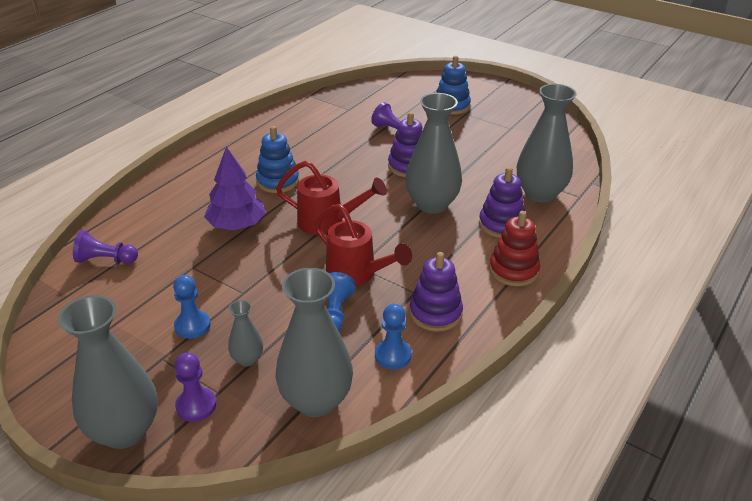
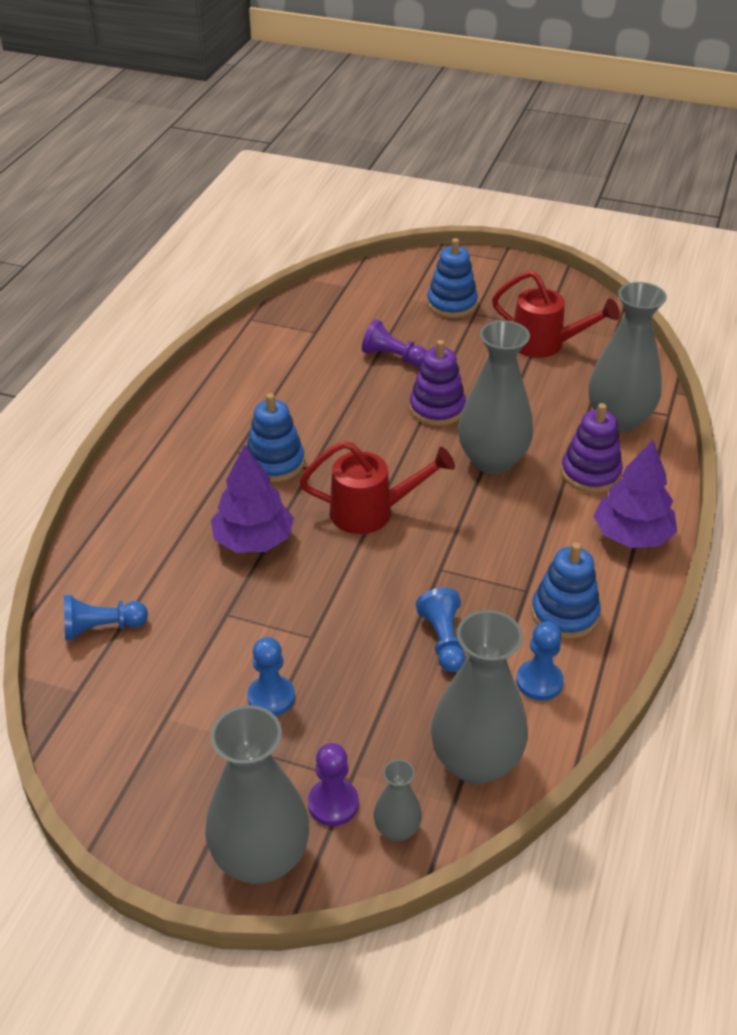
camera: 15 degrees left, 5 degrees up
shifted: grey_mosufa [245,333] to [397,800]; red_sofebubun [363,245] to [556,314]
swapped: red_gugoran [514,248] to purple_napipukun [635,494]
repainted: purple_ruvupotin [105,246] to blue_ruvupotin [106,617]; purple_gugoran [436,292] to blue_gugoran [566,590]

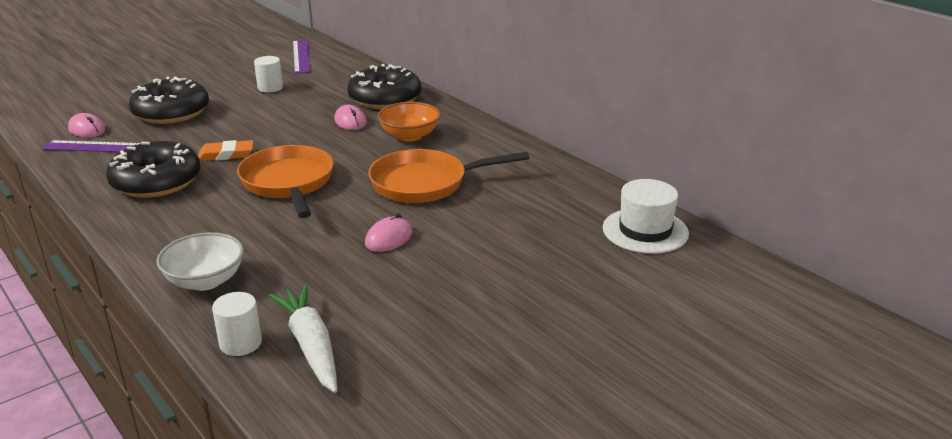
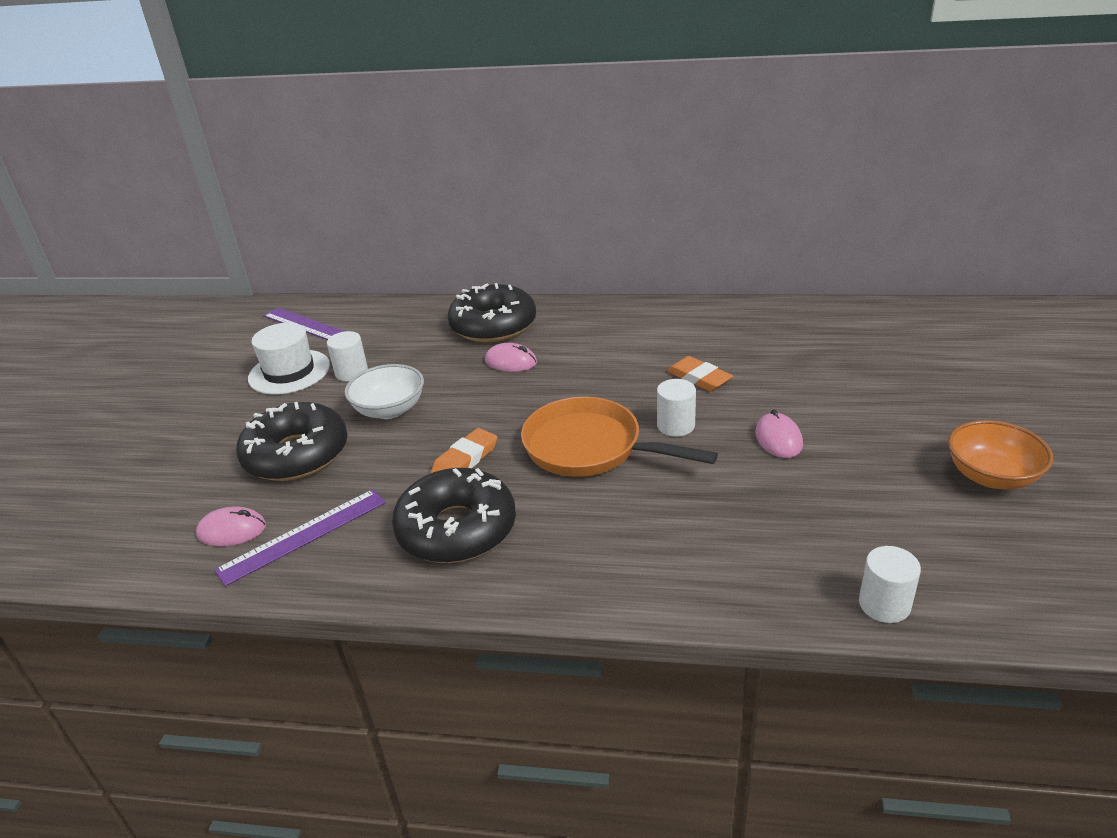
camera: 40 degrees left, 5 degrees up
gone: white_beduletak [302,339]
new: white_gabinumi [676,408]
shifted: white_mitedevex [200,261] to [384,391]; orange_mitedevex [409,121] to [1000,454]; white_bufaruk [646,216] to [289,358]
swapped: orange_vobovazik [449,176] to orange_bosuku [700,374]

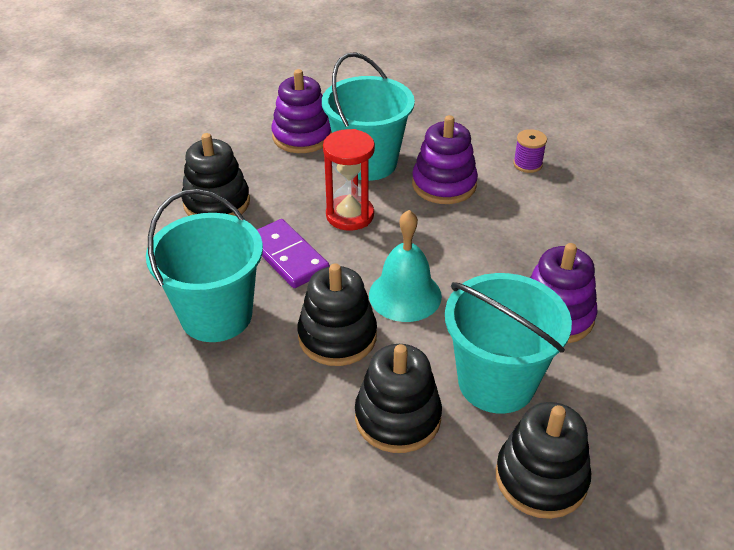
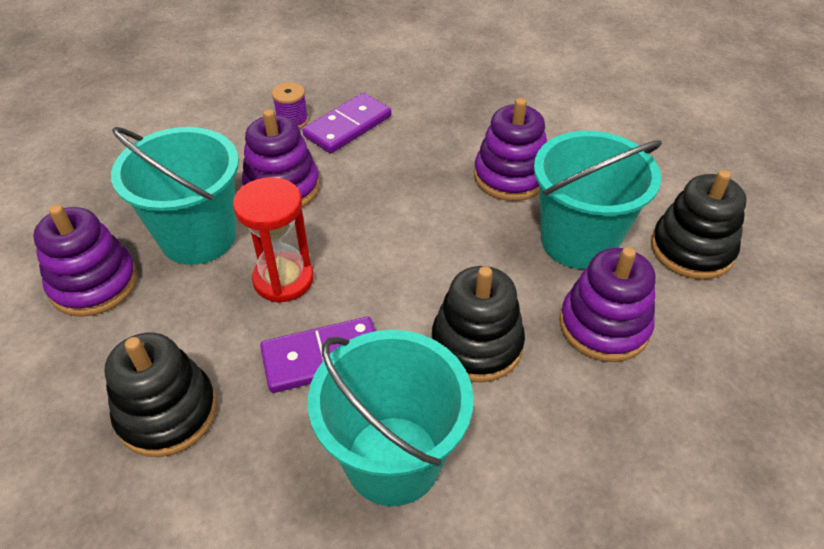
camera: 70 degrees left, 5 degrees up
gone: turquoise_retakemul [405,266]
new: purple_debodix [346,123]
repainted: black_gugoran [398,398] to purple_gugoran [607,304]

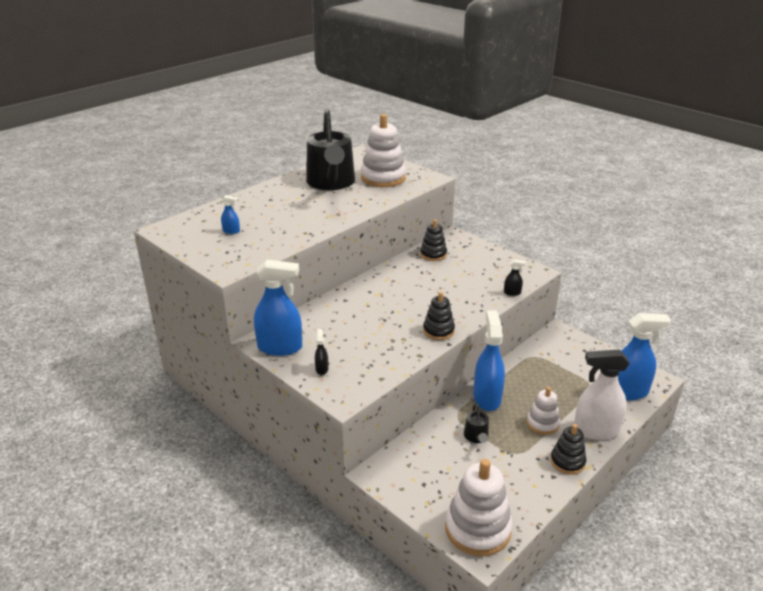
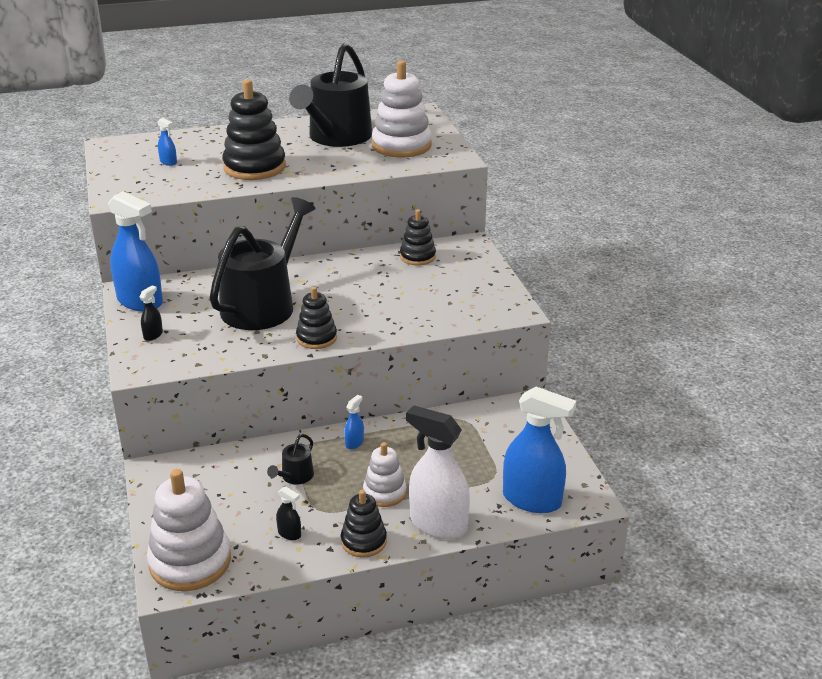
camera: 30 degrees right, 0 degrees up
new: black_sofebubun [262,263]; black_gugoran [254,129]
shifted: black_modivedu [515,278] to [288,513]
scaled: blue_modivedu [489,361] = [354,422] x0.43

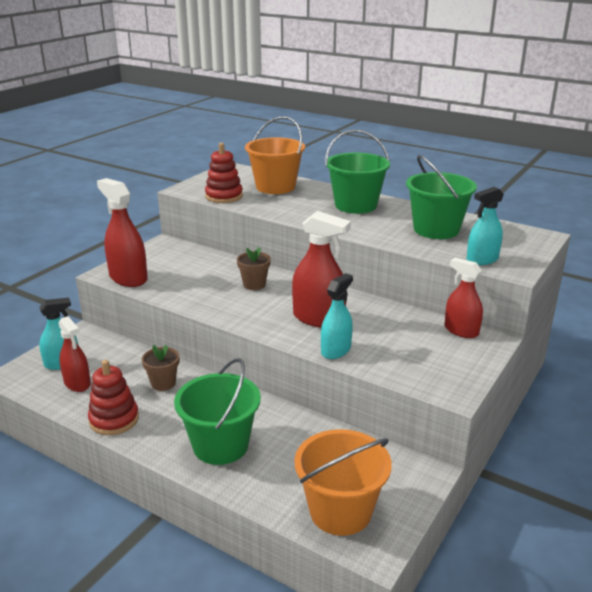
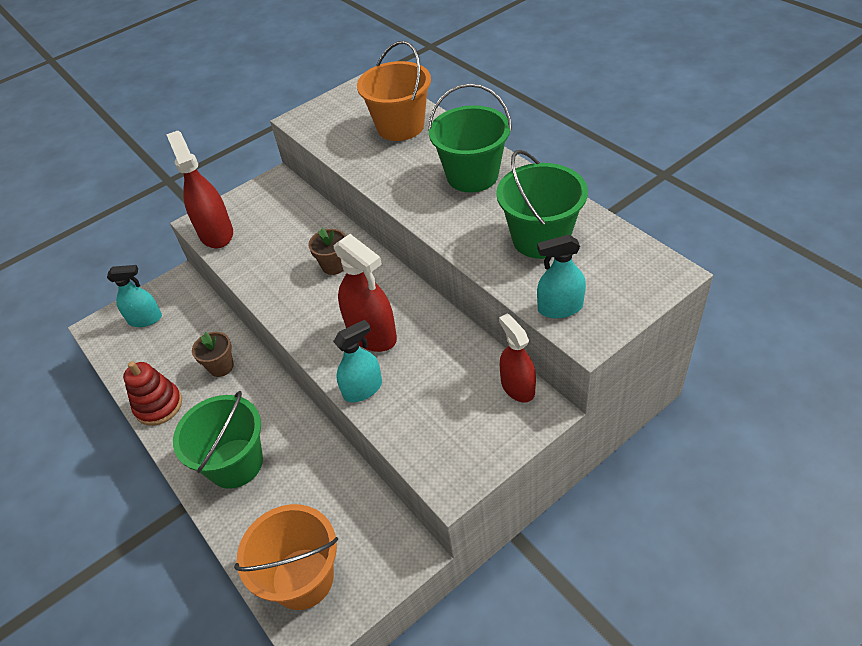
camera: 25 degrees right, 20 degrees up
gone: red_modivedu [75,354]; red_gugoran [224,173]

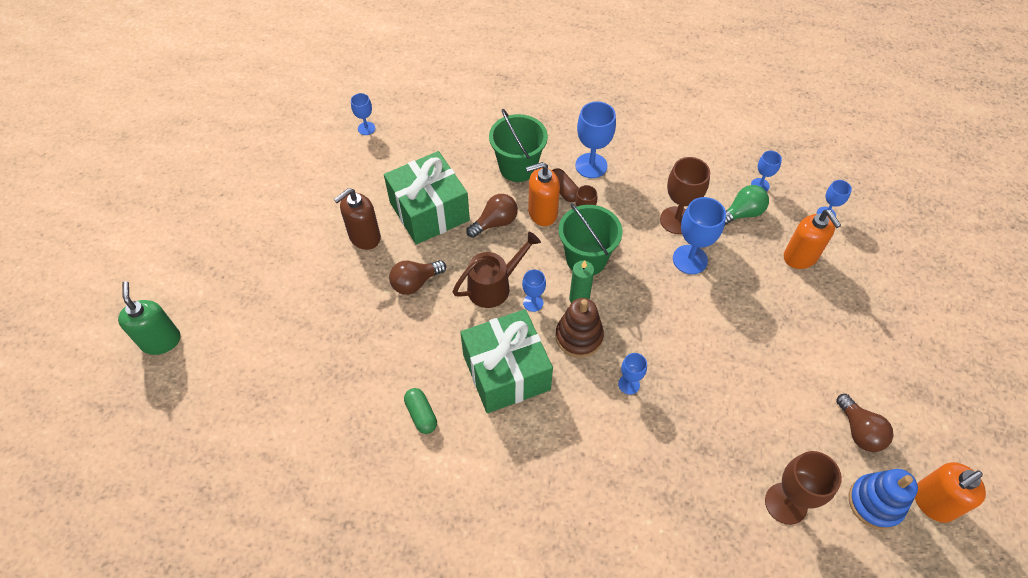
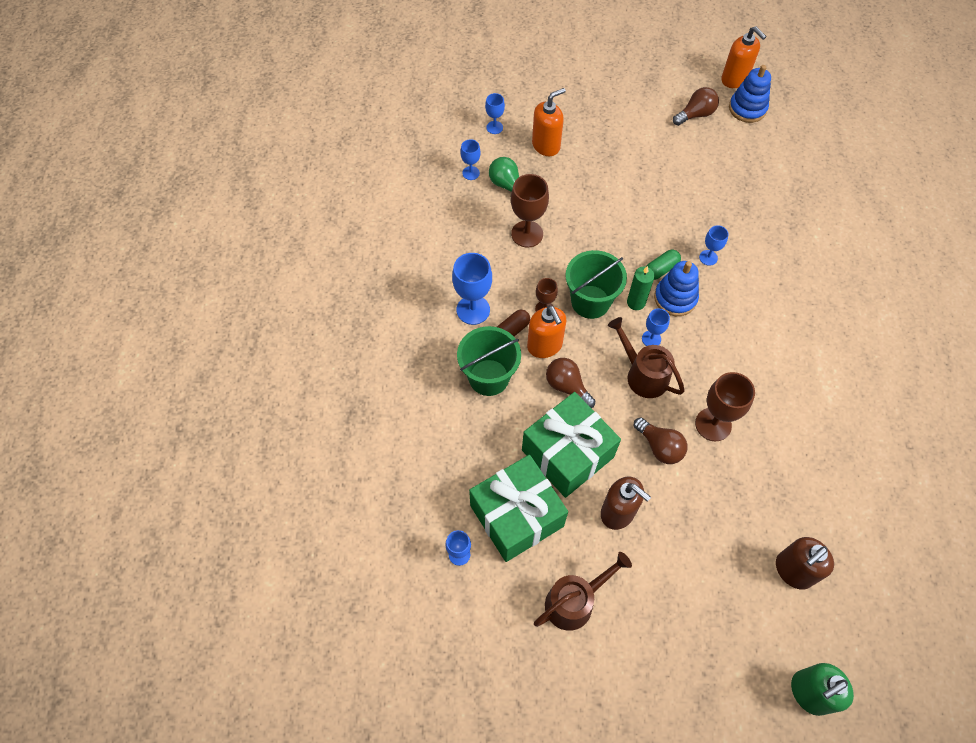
camera: 100 degrees left, 5 degrees up
gone: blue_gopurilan [699,235]
new: brown_sofebubun [583,591]; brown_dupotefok [805,563]
shifted: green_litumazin [420,411] to [663,265]; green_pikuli [506,361] to [518,508]; brown_gopurilan [803,488] to [725,406]
repainted: brown_gugoran [579,328] to blue_gugoran [676,288]

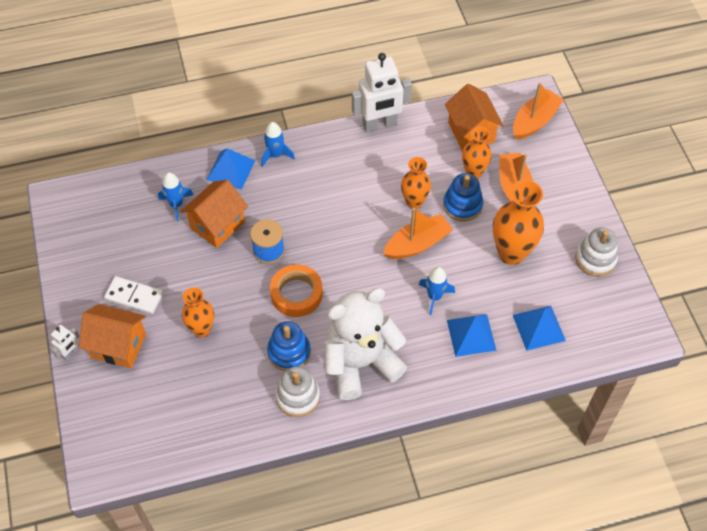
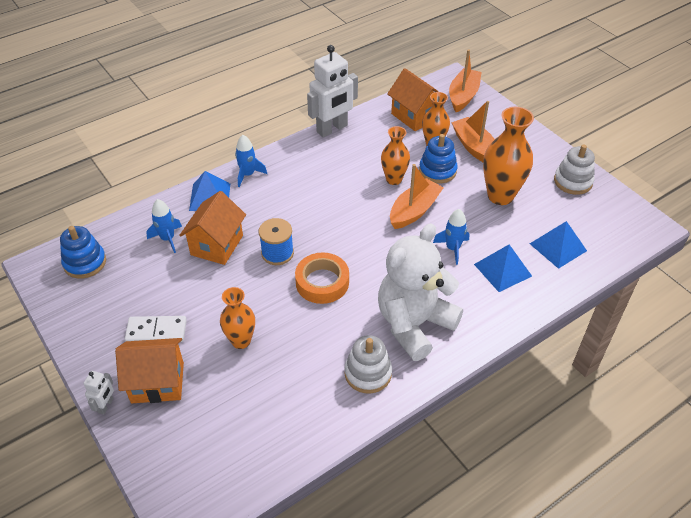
camera: 20 degrees left, 10 degrees down
shifted: blue_gugoran [289,346] to [83,252]

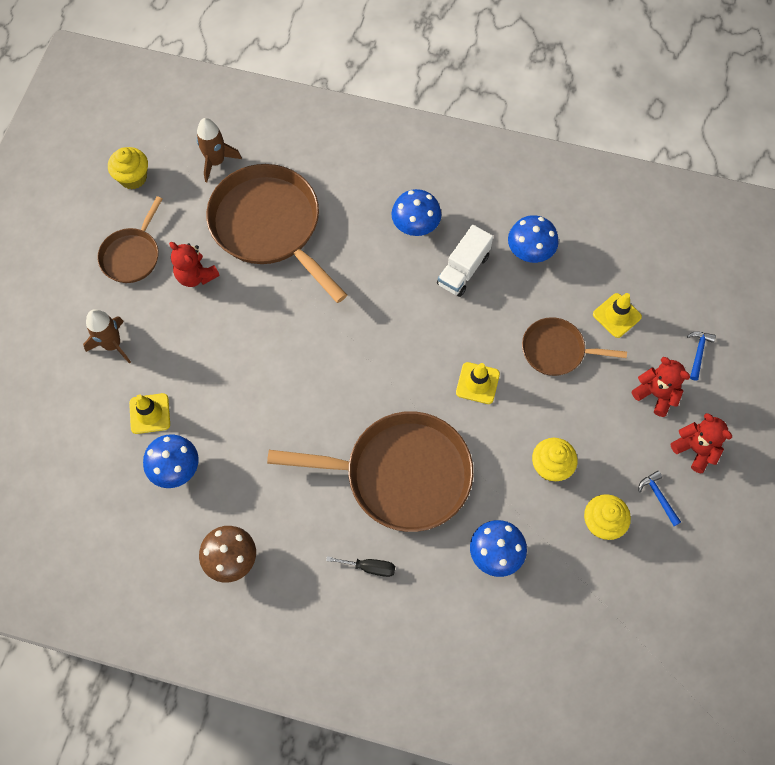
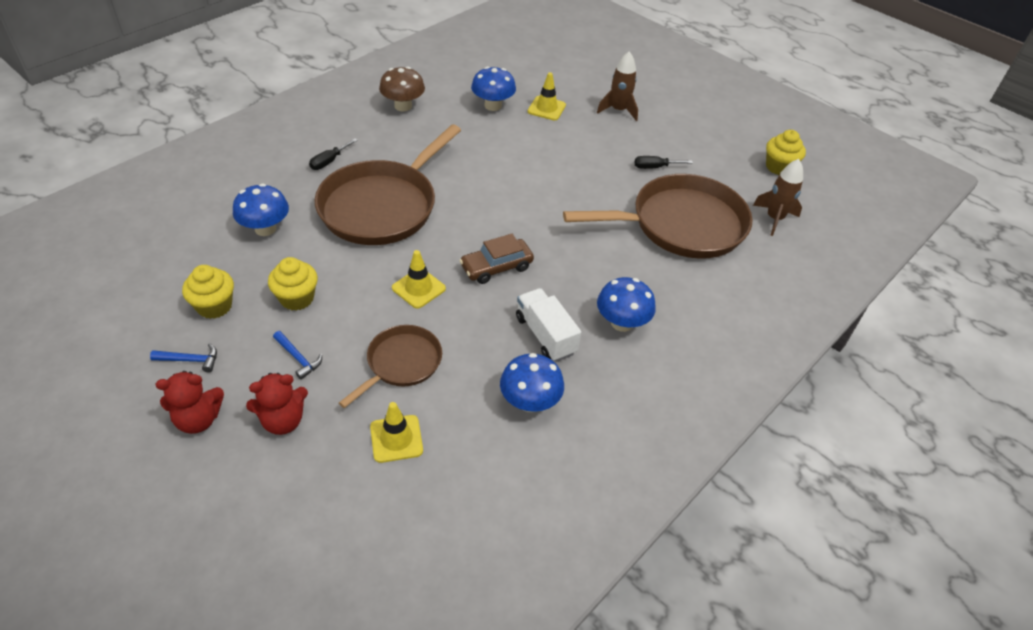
camera: 115 degrees right, 20 degrees down
gone: brown_vobovazik [129,239]
new: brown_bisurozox [496,259]
shifted: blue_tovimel [701,355] to [297,355]
swapped: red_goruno [194,264] to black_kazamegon [664,162]

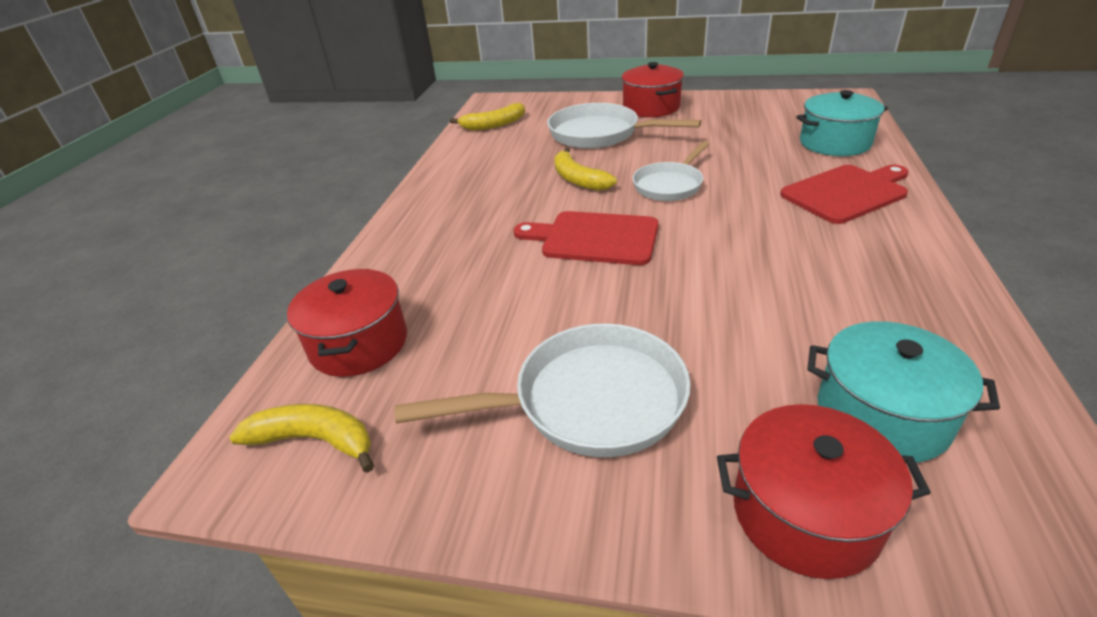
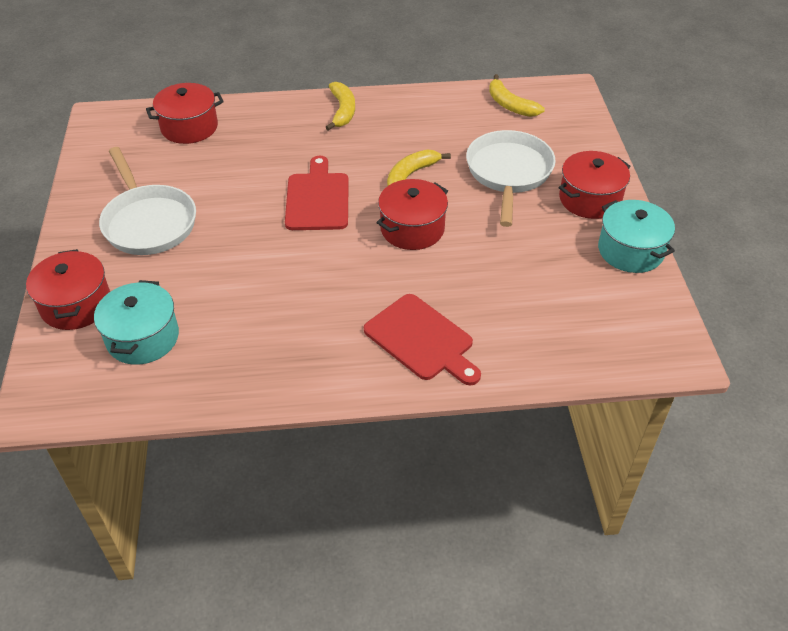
camera: 70 degrees right, 10 degrees up
shifted: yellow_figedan [301,438] to [340,106]; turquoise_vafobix [842,123] to [636,236]
swapped: white_vobovazik [670,171] to red_vafobix [412,214]

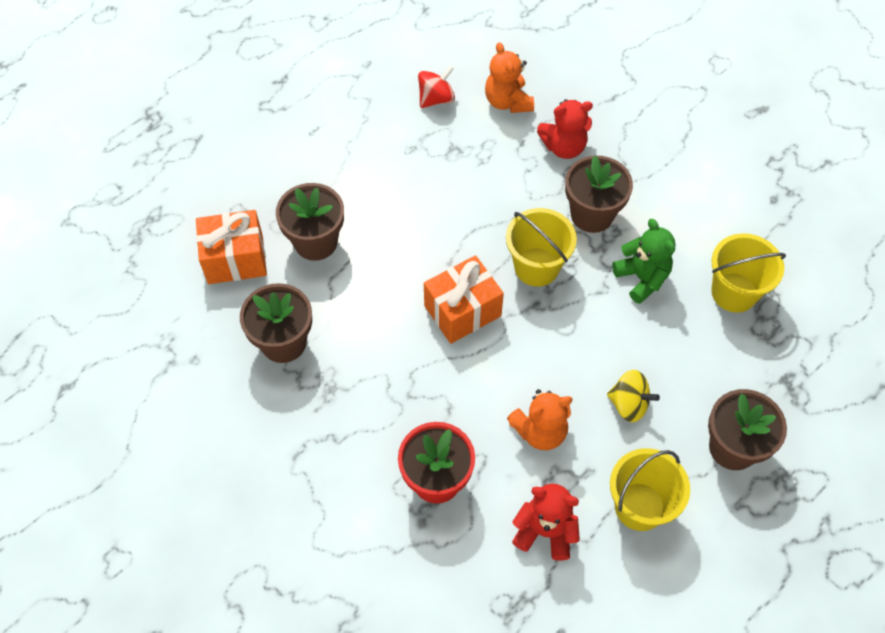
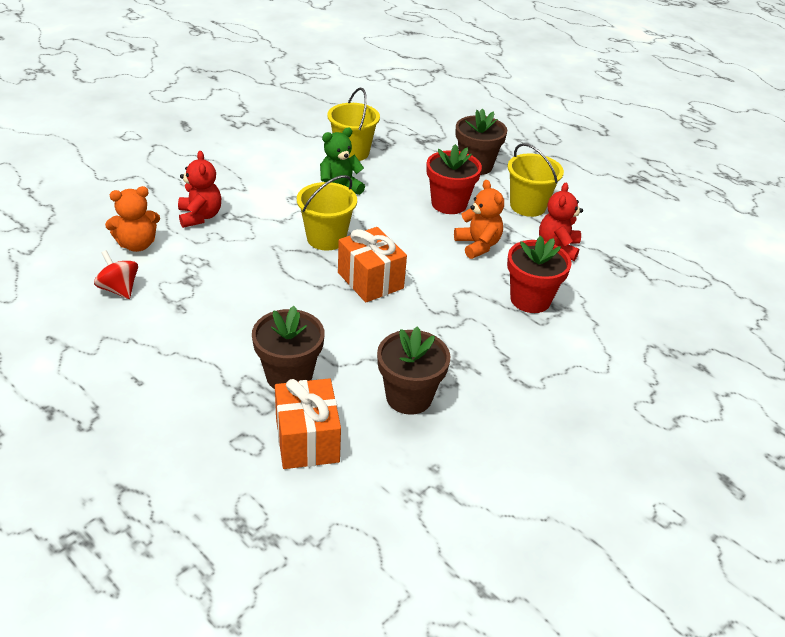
camera: 95 degrees left, 20 degrees down
gone: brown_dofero [599,194]
swapped: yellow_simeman [633,396] to red_dofero [454,179]

